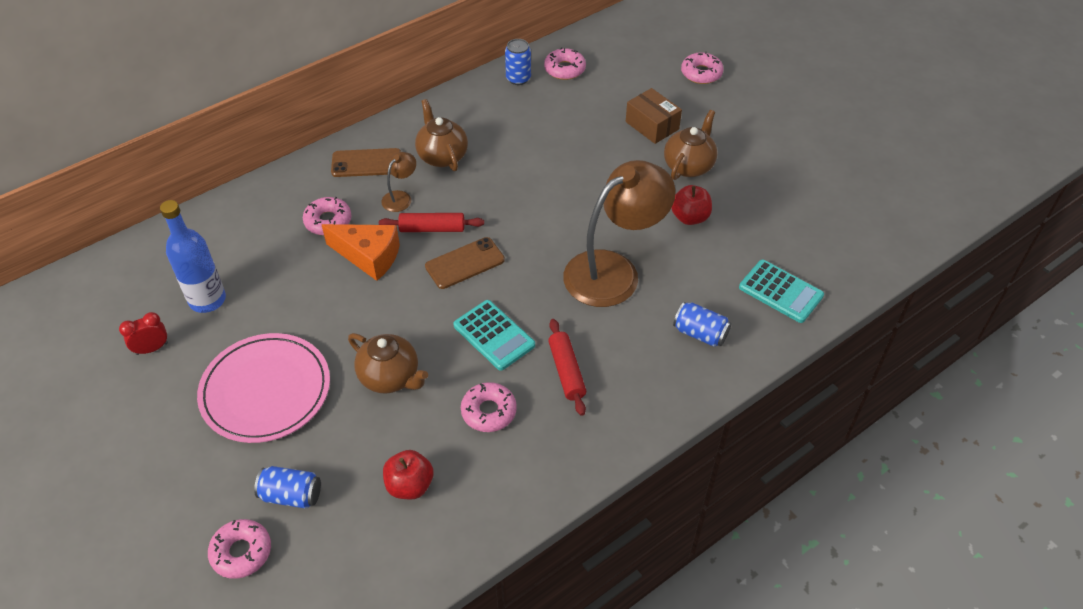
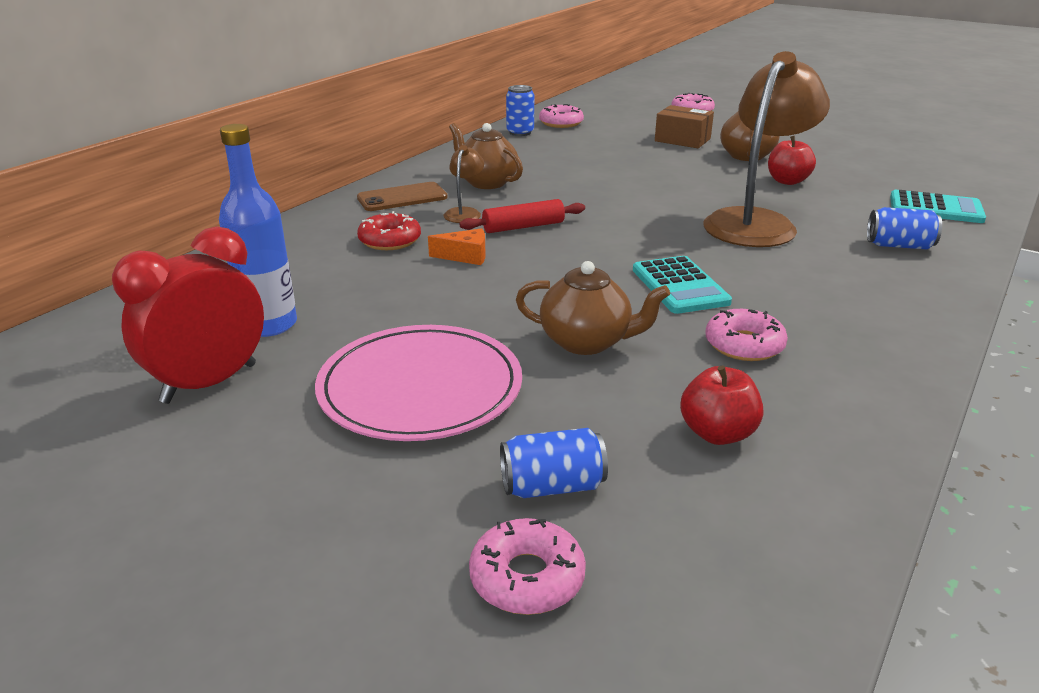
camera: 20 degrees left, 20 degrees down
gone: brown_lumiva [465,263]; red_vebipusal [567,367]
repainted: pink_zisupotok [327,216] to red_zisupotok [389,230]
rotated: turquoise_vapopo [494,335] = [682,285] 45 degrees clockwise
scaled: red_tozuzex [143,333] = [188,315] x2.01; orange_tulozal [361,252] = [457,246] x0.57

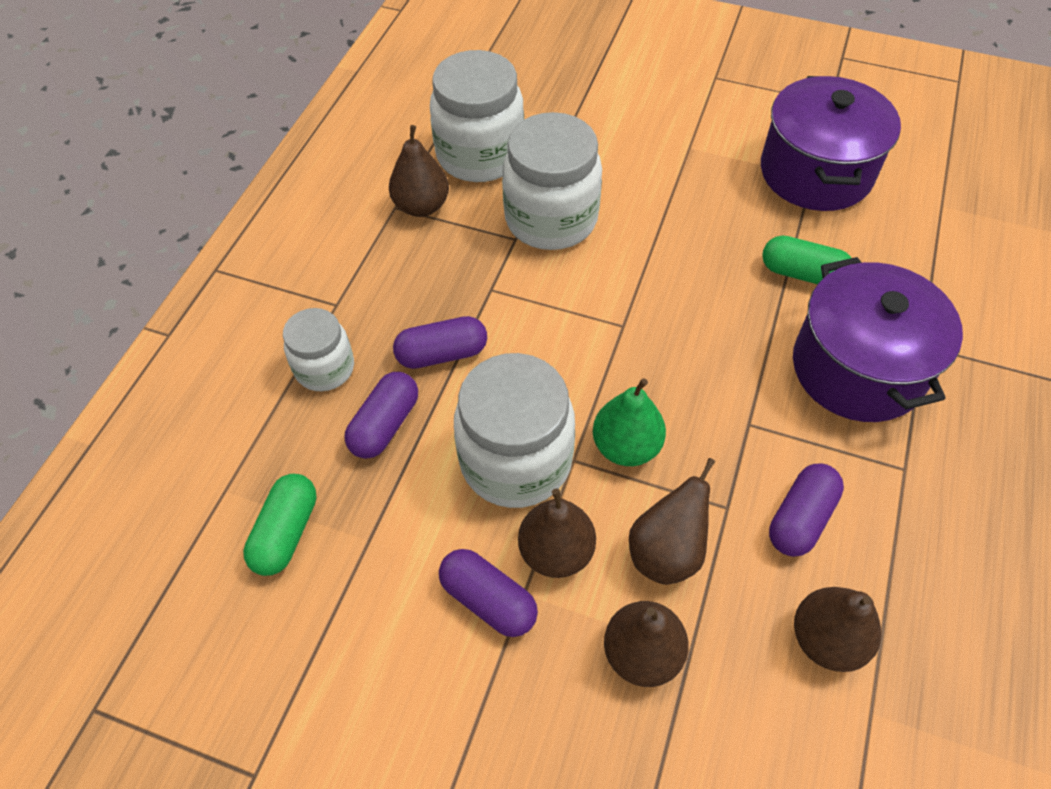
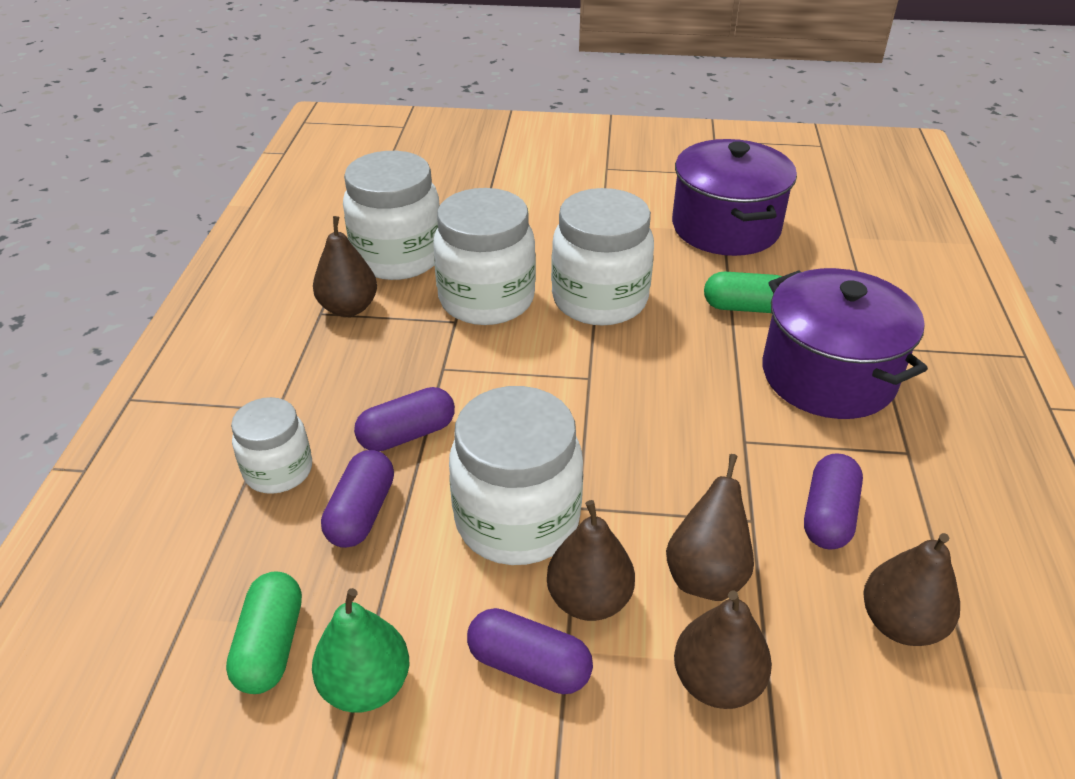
camera: 15 degrees left, 15 degrees down
new: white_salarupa [602,256]
shifted: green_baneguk [629,422] to [360,650]

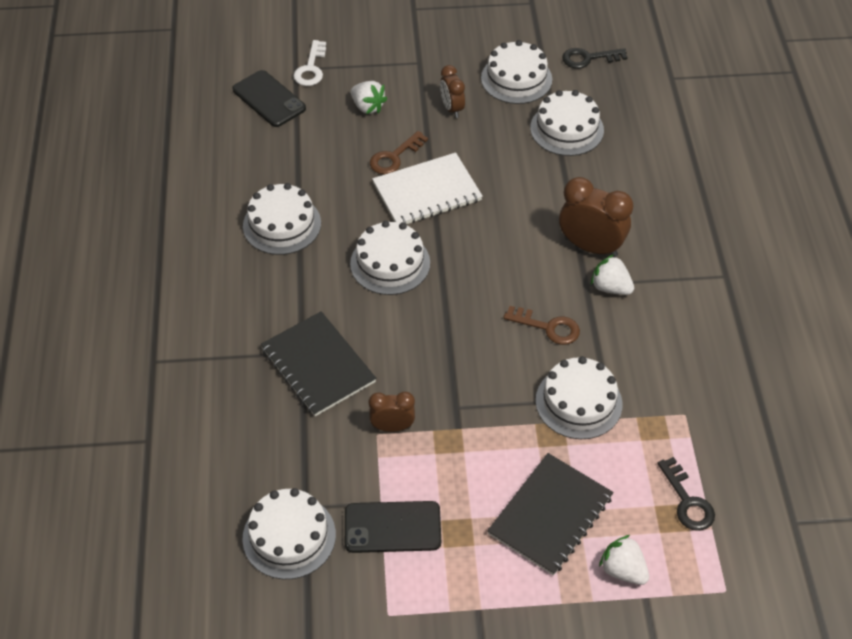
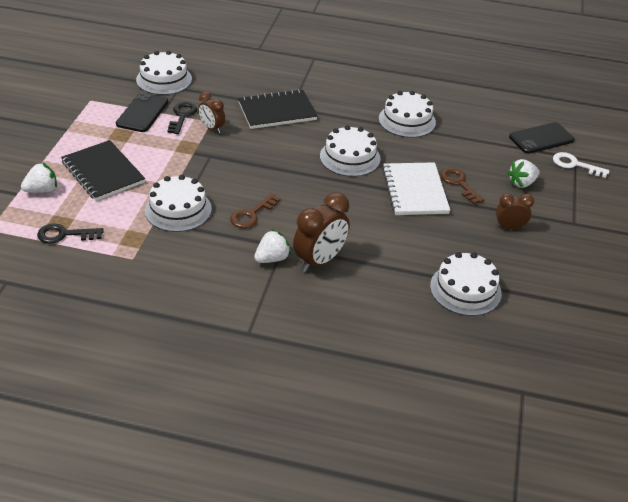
camera: 105 degrees right, 10 degrees down
gone: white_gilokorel [516,72]
shifted: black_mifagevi [595,58] to [182,118]
rotated: brown_tozuzex [392,412] = [211,112] 120 degrees clockwise

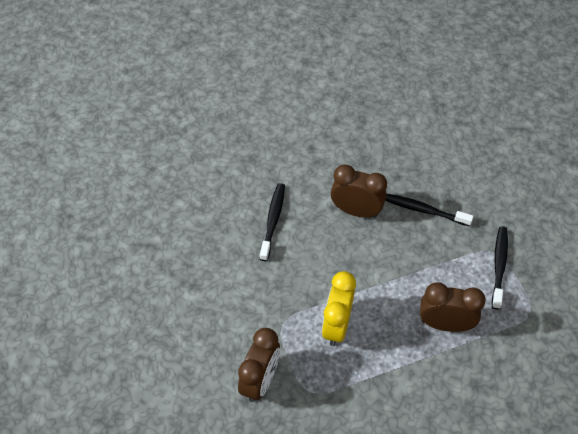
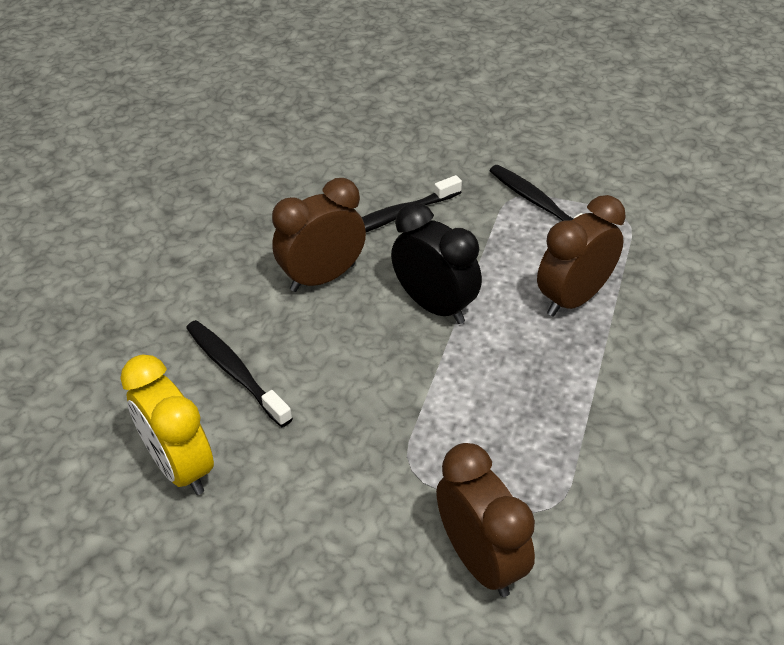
camera: 50 degrees left, 10 degrees down
new: black_tozuzex [436,263]
shifted: yellow_tozuzex [339,308] to [167,425]

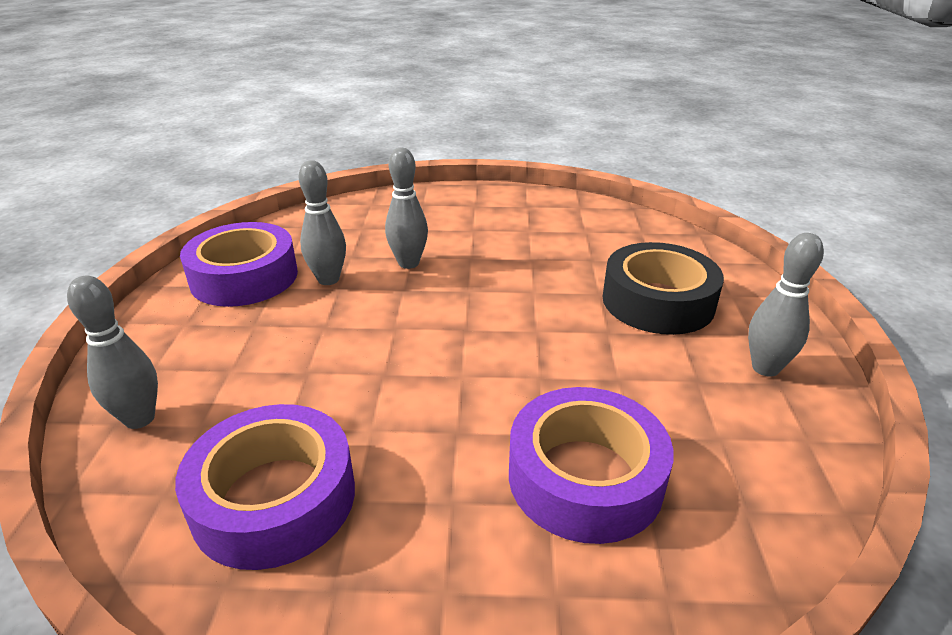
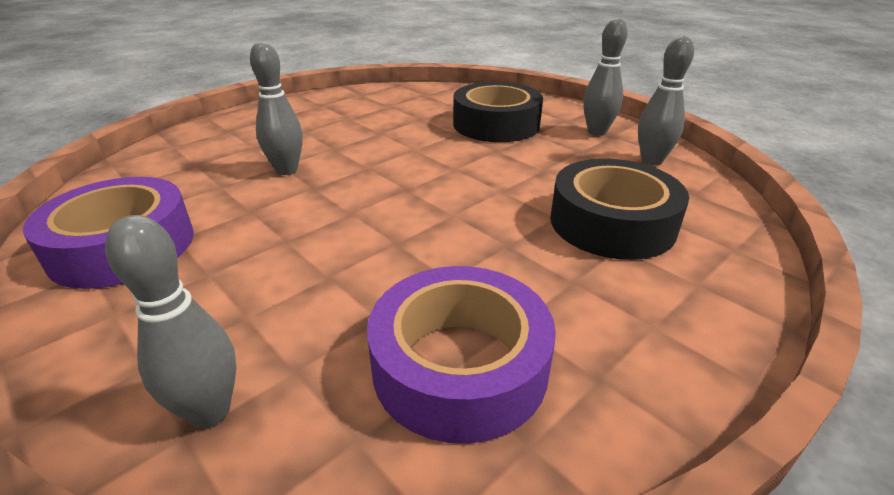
camera: 45 degrees left, 0 degrees up
shifted: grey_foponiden [322,222] to [666,101]
repainted: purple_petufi [591,465] to black_petufi [619,209]

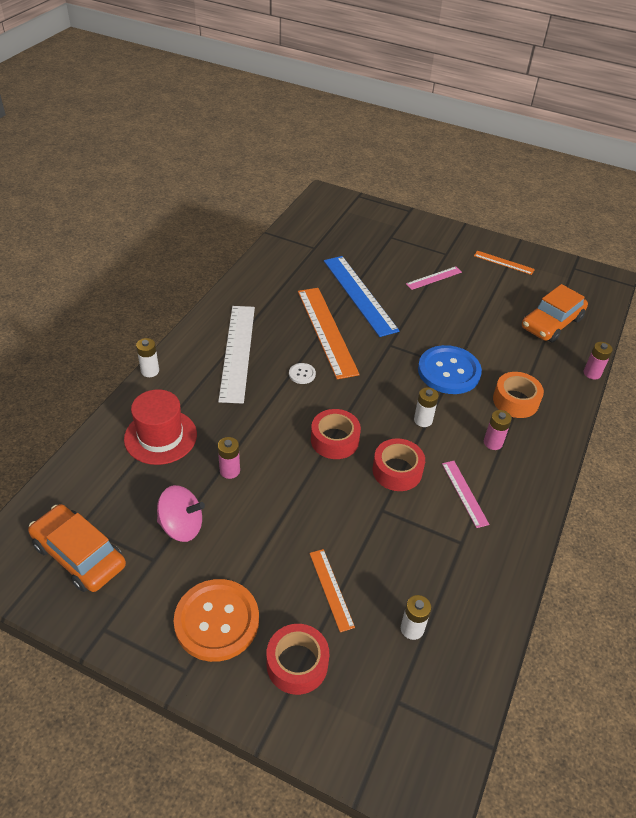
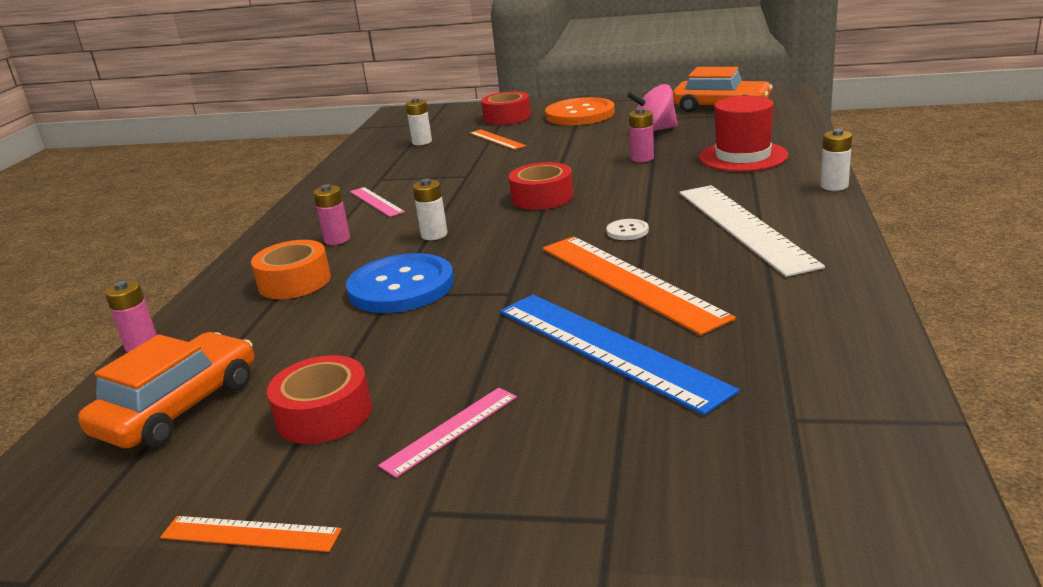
camera: 170 degrees right, 20 degrees down
shifted: red_petufi [398,464] to [319,399]

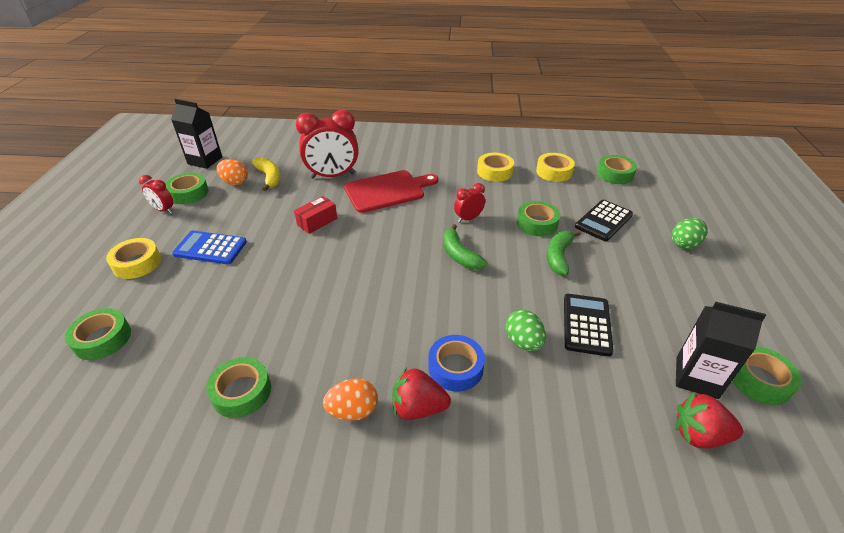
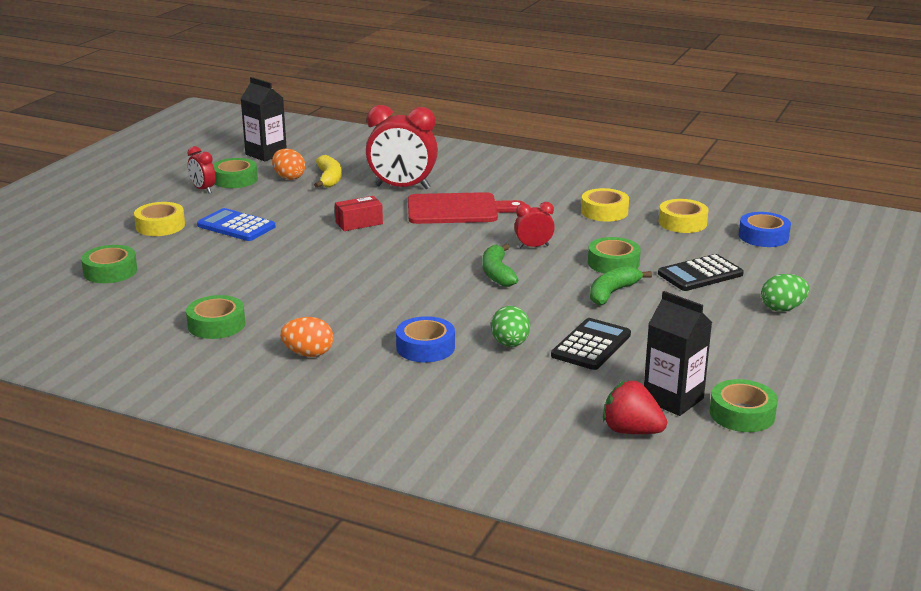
camera: 20 degrees right, 15 degrees down
gone: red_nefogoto [421,393]
repainted: green_petufi [616,169] to blue_petufi [765,229]

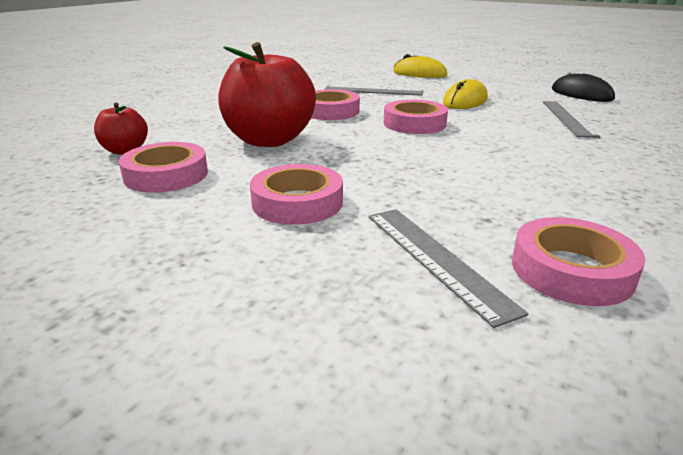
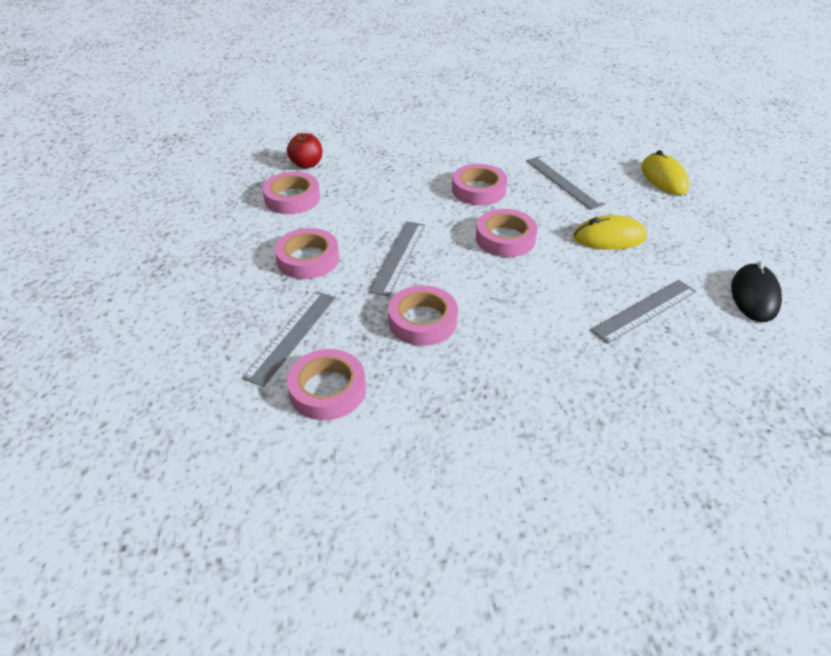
camera: 50 degrees right, 15 degrees up
gone: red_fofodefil [267,94]
new: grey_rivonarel [396,259]; pink_petufi [423,315]

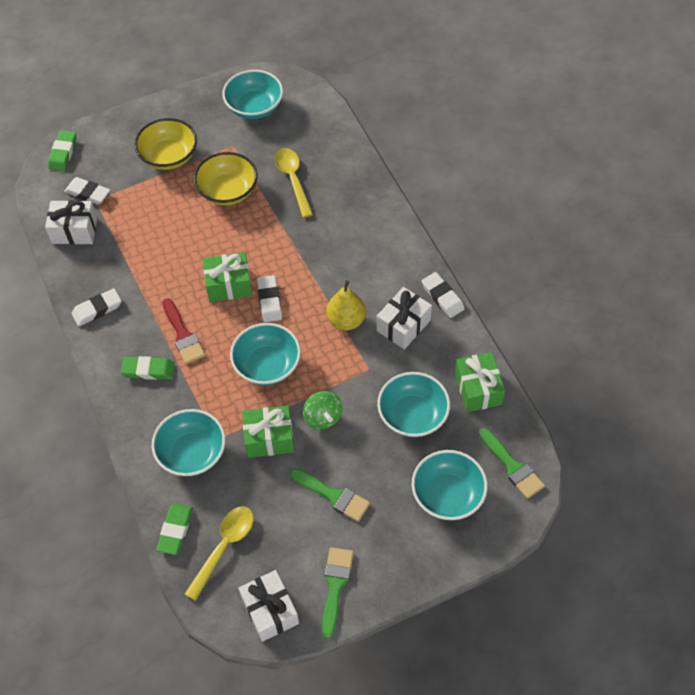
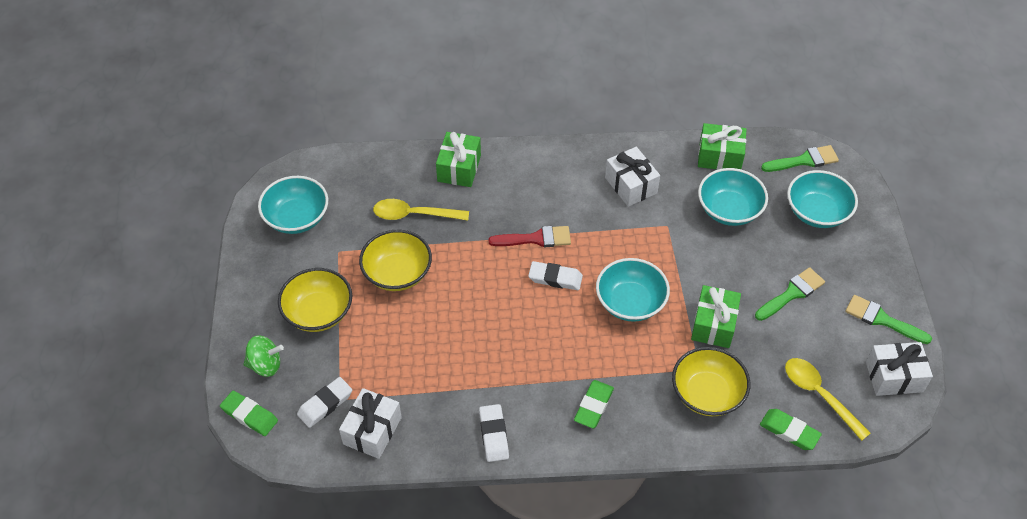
camera: 70 degrees left, 5 degrees down
gone: yellow_baneguk [346,305]; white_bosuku [443,295]
shifted: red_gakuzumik [183,331] to [530,236]; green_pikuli [227,277] to [458,159]; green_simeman [322,410] to [264,356]
repainted: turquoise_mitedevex [188,442] to yellow_mitedevex [711,381]

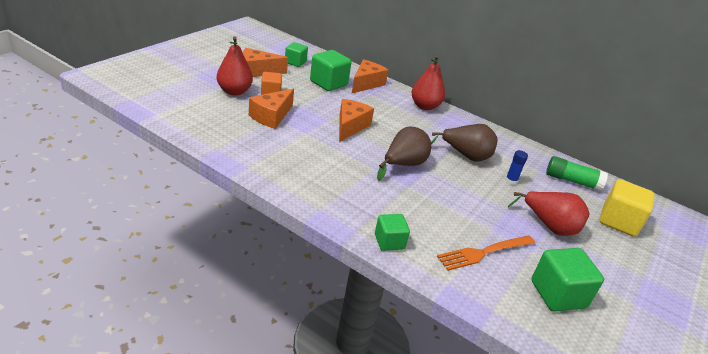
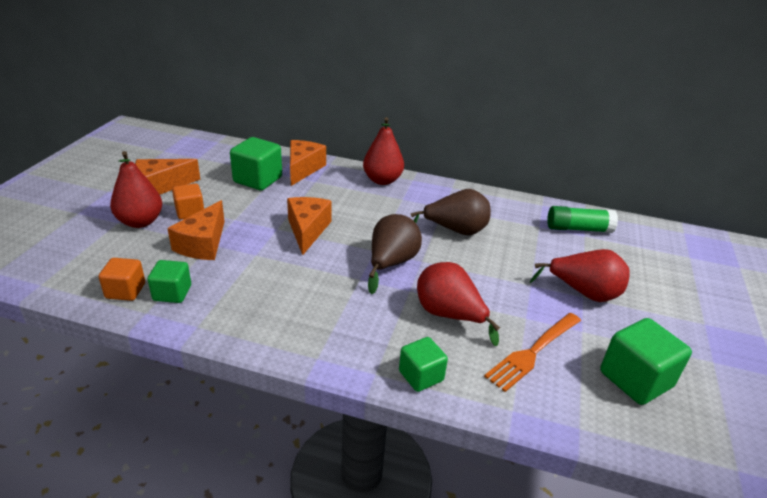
camera: 15 degrees left, 0 degrees up
gone: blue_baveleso [516,167]; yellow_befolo [627,208]
new: orange_befolo [122,279]; red_baneguk [458,304]
shifted: green_befolo [296,54] to [169,281]

